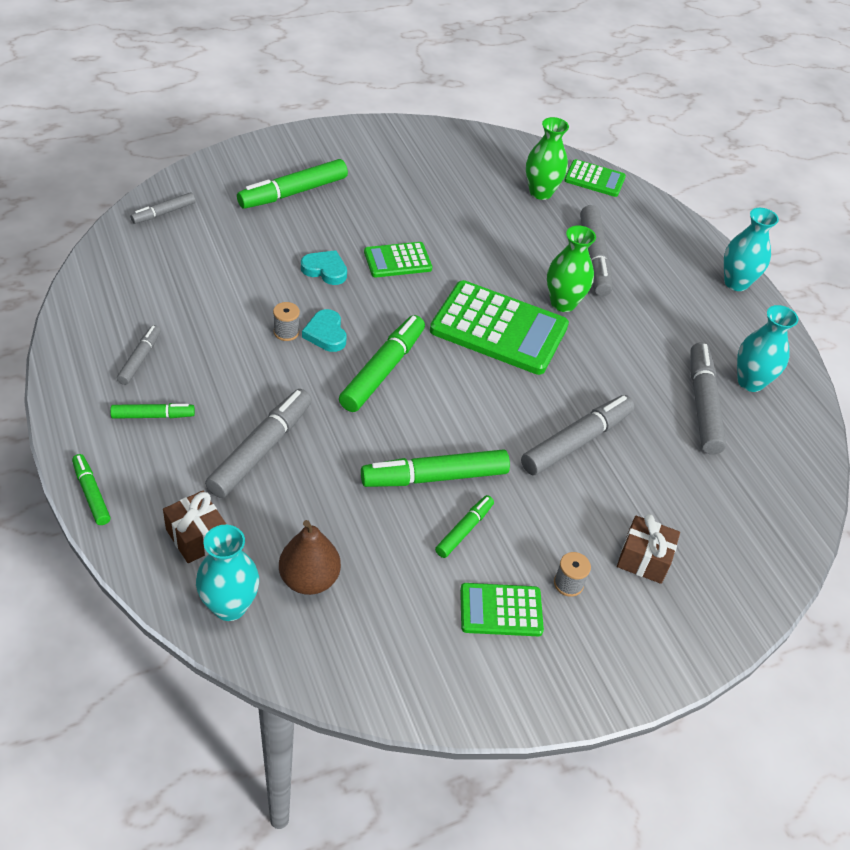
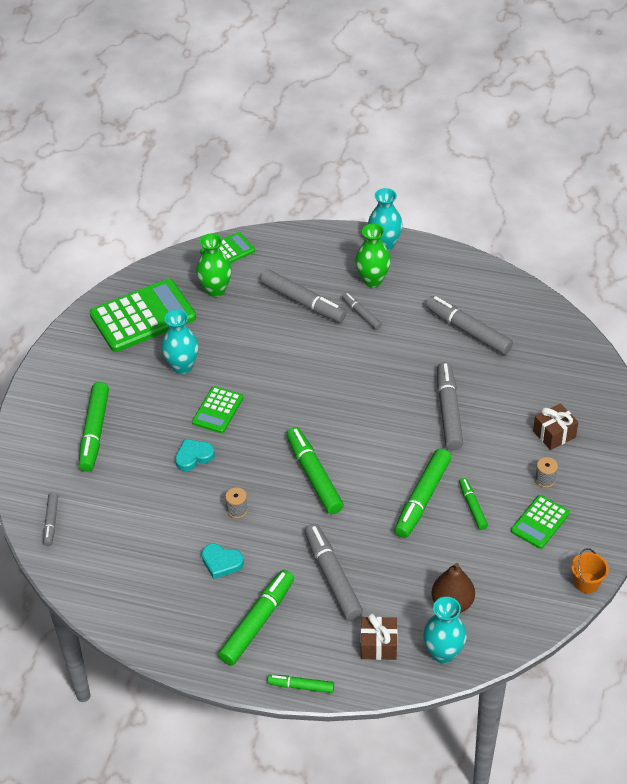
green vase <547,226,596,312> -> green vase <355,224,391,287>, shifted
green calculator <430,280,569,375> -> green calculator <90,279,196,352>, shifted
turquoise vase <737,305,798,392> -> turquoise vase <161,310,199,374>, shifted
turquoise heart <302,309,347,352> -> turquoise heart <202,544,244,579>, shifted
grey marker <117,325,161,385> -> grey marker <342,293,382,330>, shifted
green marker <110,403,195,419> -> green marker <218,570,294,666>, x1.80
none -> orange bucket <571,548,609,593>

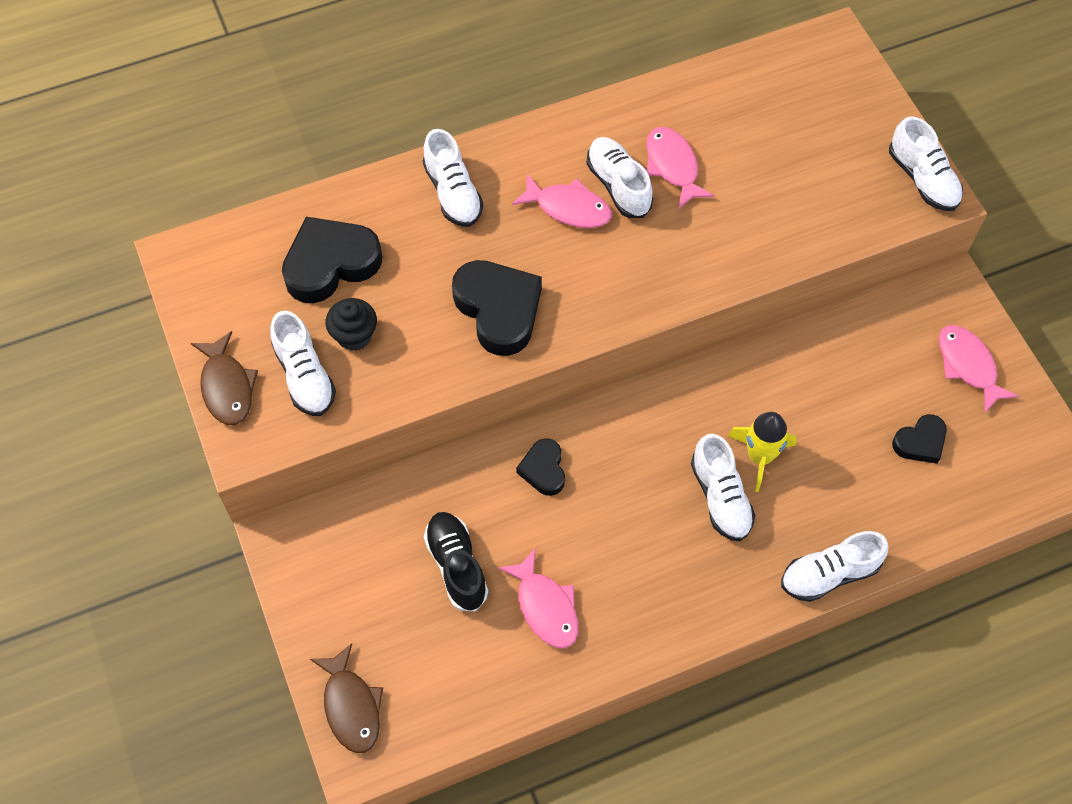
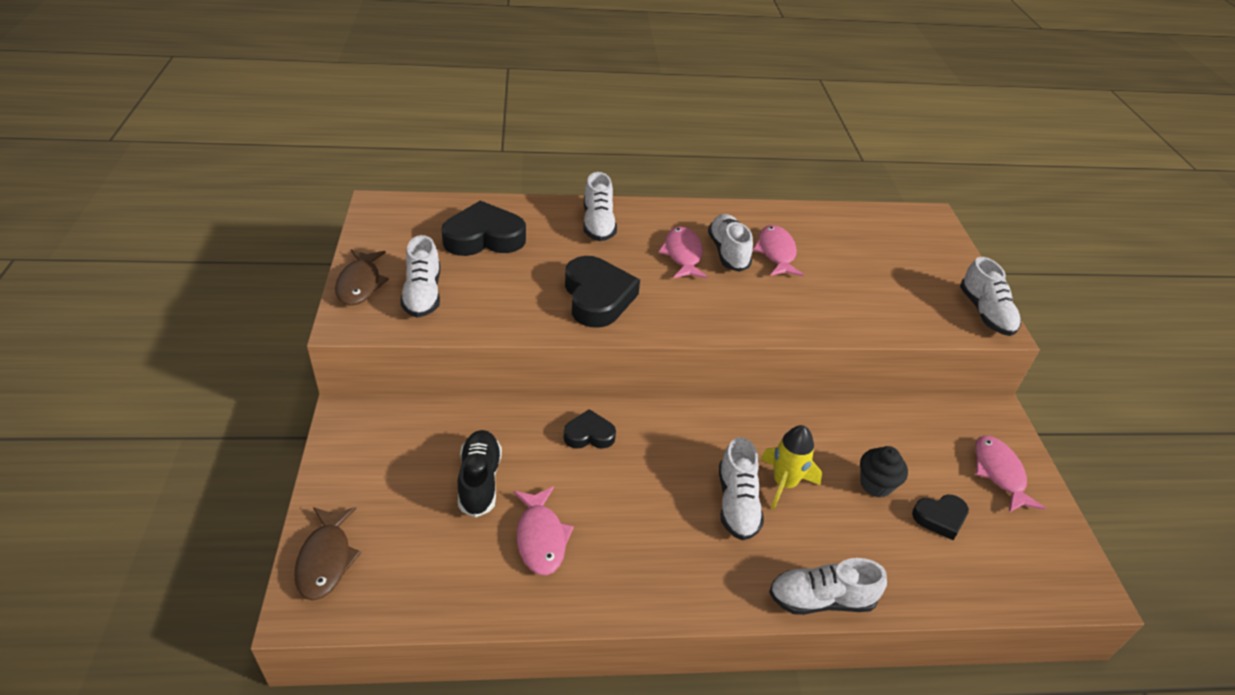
pink fish <512,174,612,228> -> pink fish <658,226,708,278>, 135 degrees counterclockwise
black cupcake <325,298,377,351> -> black cupcake <860,446,908,497>, shifted
black heart <516,438,565,496> -> black heart <564,409,616,449>, 75 degrees clockwise

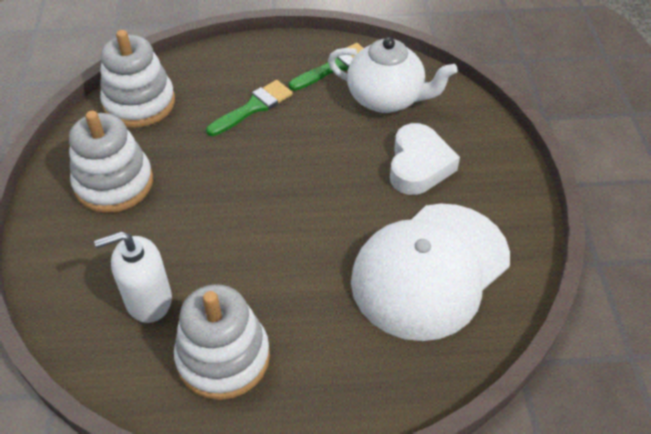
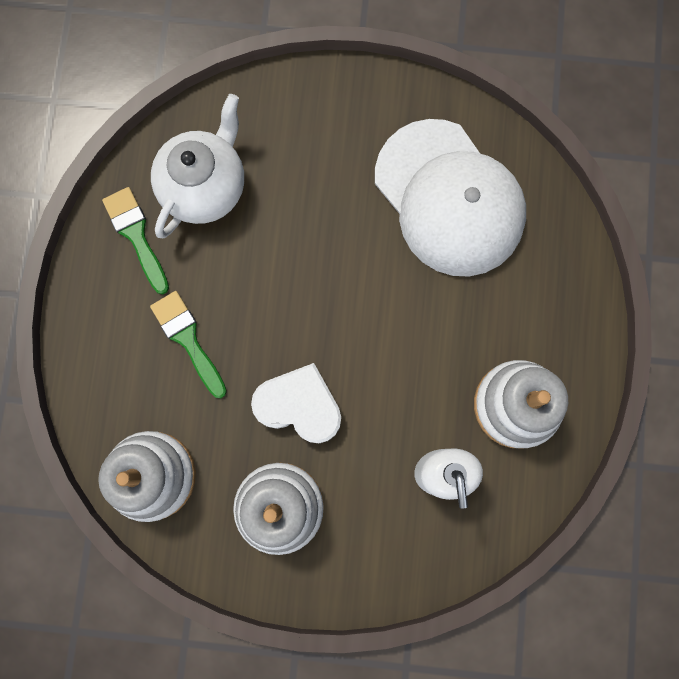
white heart <390,123,460,195> -> white heart <251,363,341,443>, shifted

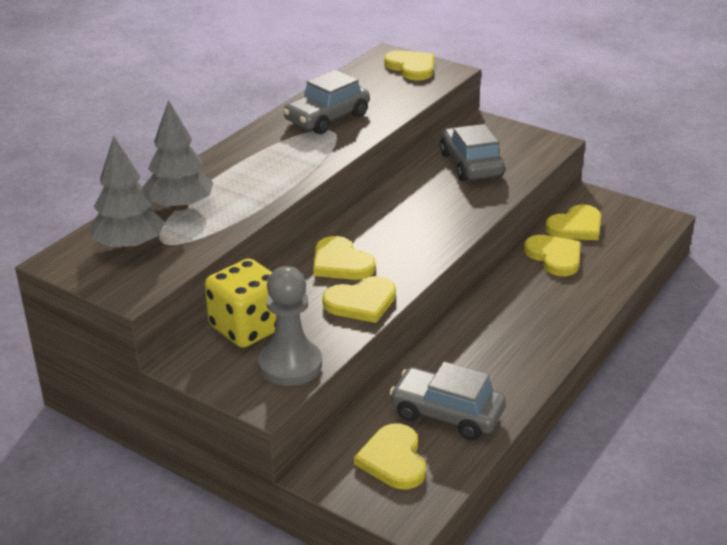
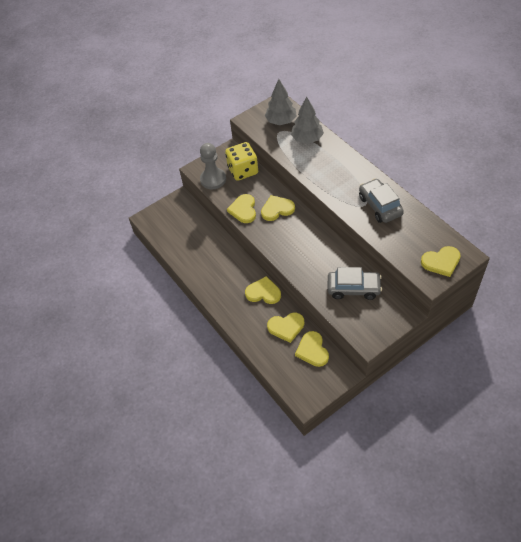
grey car <389,361,506,440> -> none
yellow heart <354,423,426,489> -> yellow heart <245,276,281,304>, shifted

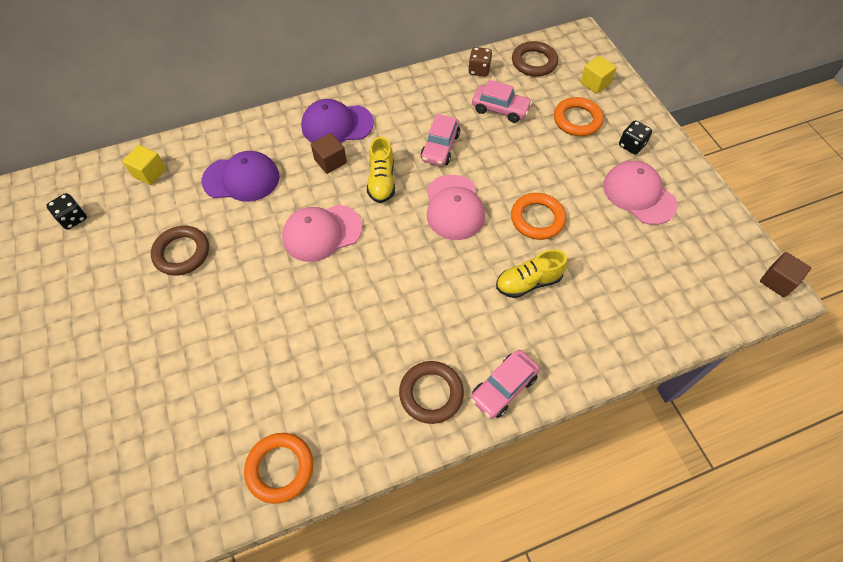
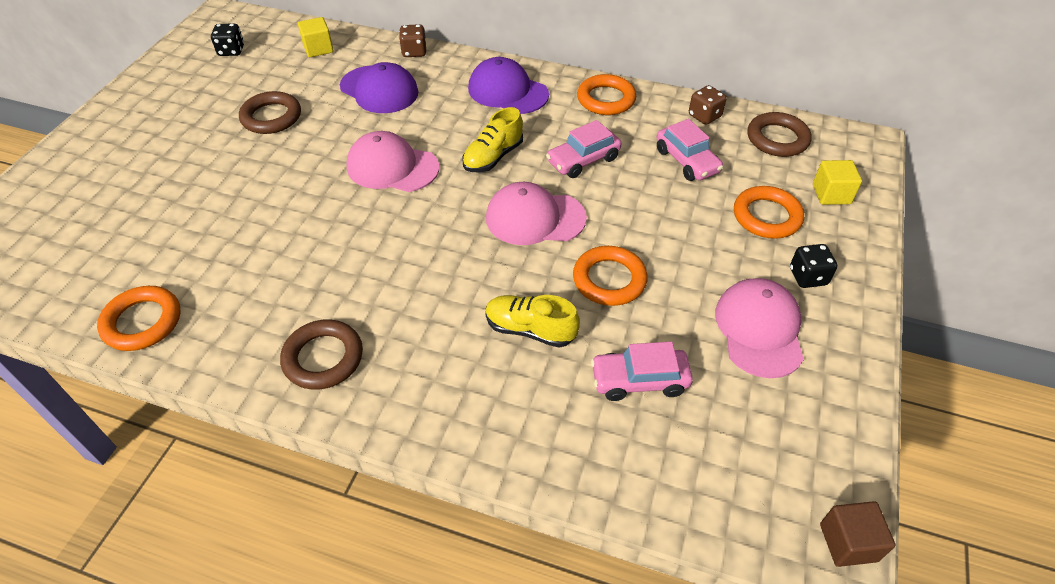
brown cube <311,133,347,174> -> none
pink cap <427,175,485,240> -> pink cap <486,182,587,245>, 60 degrees clockwise
pink car <470,350,540,419> -> pink car <591,342,693,401>, shifted
none -> brown dice <399,24,426,57>
none -> orange ring <577,74,636,115>

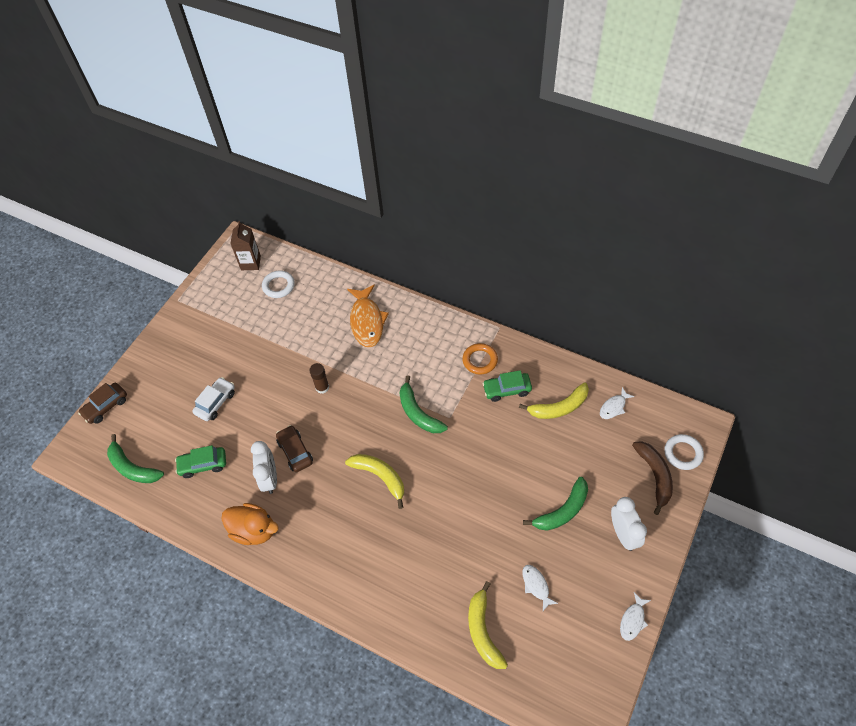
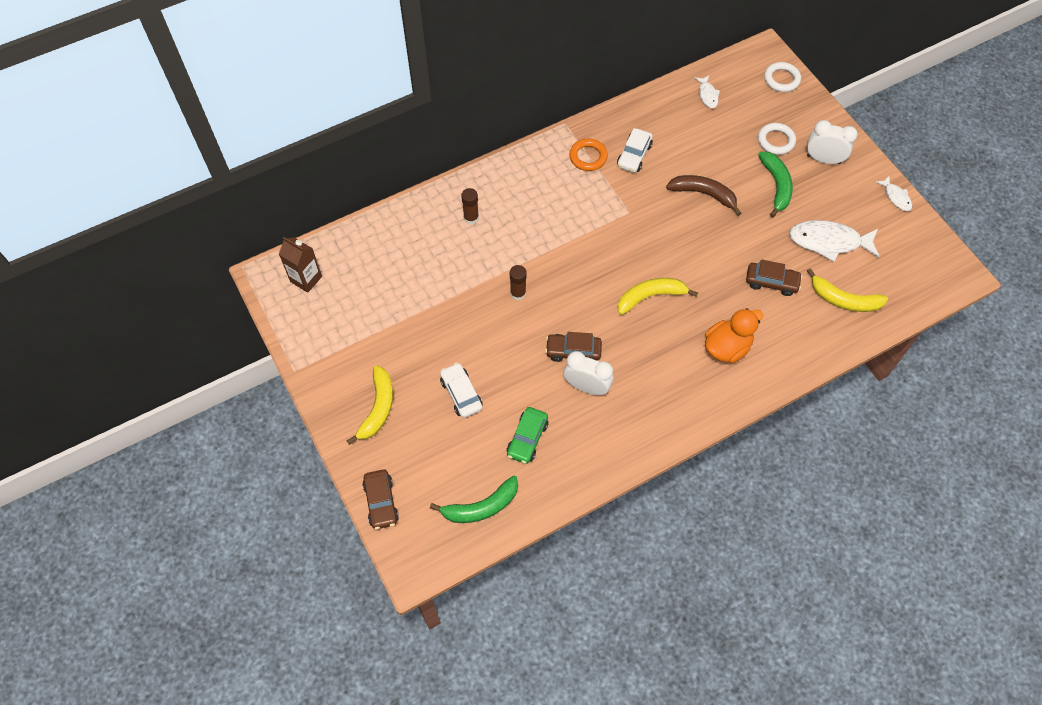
white ring <262,270,295,298> -> white ring <758,123,796,155>, shifted
orange fish <347,284,389,347> -> brown glue stick <461,188,479,224>
green car <482,370,532,402> -> white car <617,128,653,173>
green banana <399,375,448,433> -> none
yellow banana <519,382,589,419> -> yellow banana <346,365,393,445>, shifted
brown banana <632,441,673,515> -> brown banana <666,175,742,216>, shifted
orange duck <221,503,279,545> -> orange duck <705,308,763,363>, shifted
white fish <522,565,558,611> -> white fish <789,220,880,262>, x1.95
none -> brown car <746,259,802,296>

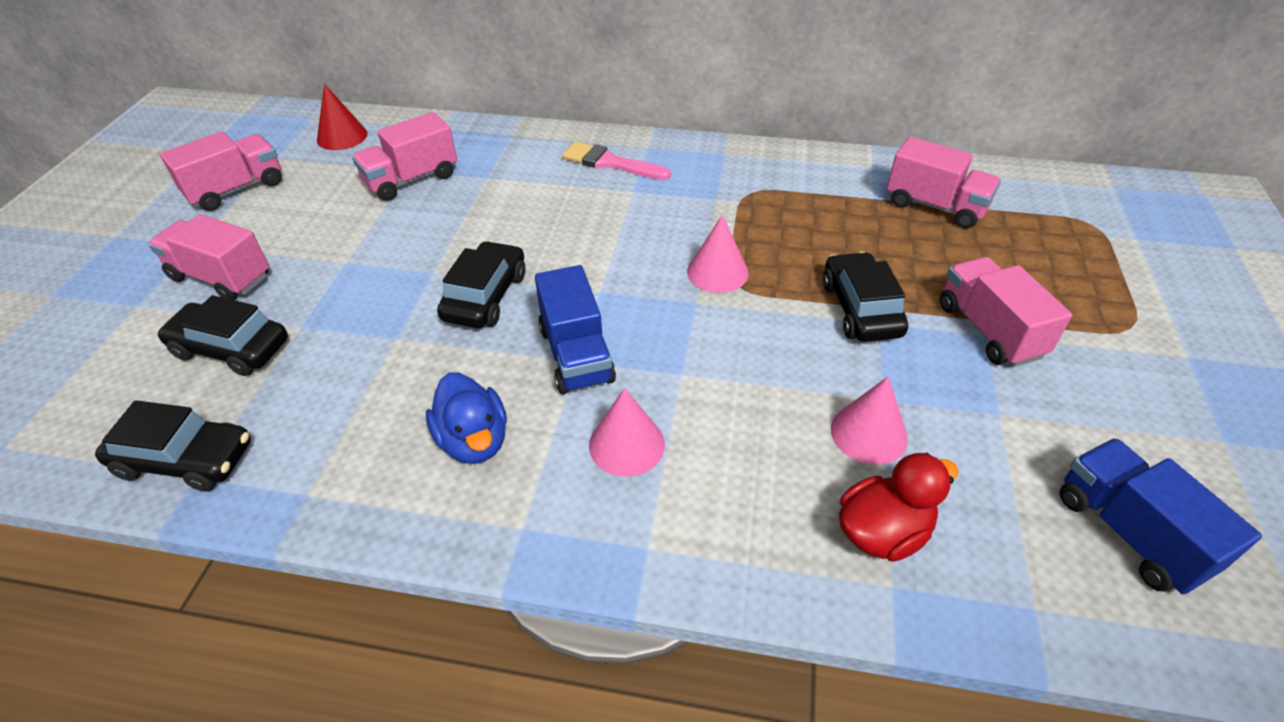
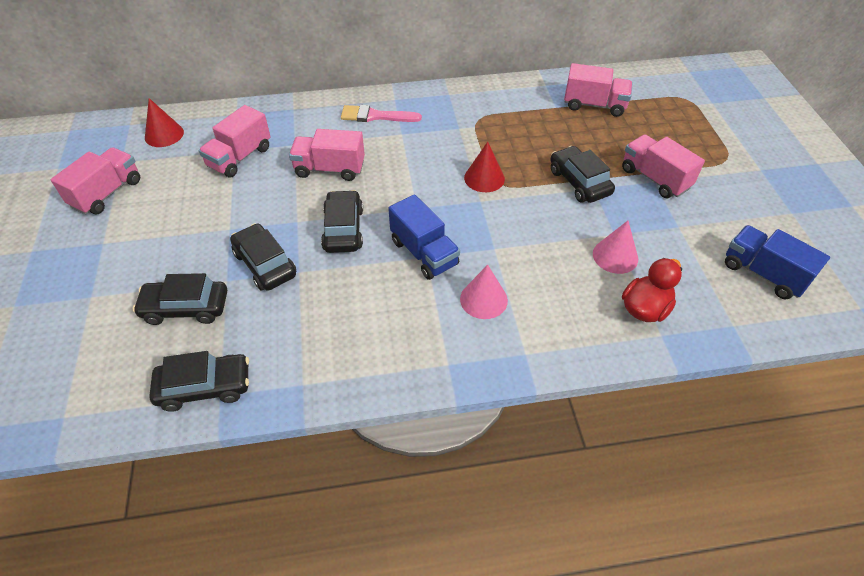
pink truck <148,214,269,300> -> pink truck <289,129,365,181>, shifted
pink cone <687,215,749,293> -> red cone <464,142,505,192>
blue duck <426,372,507,464> -> none
none -> black car <230,223,296,291>

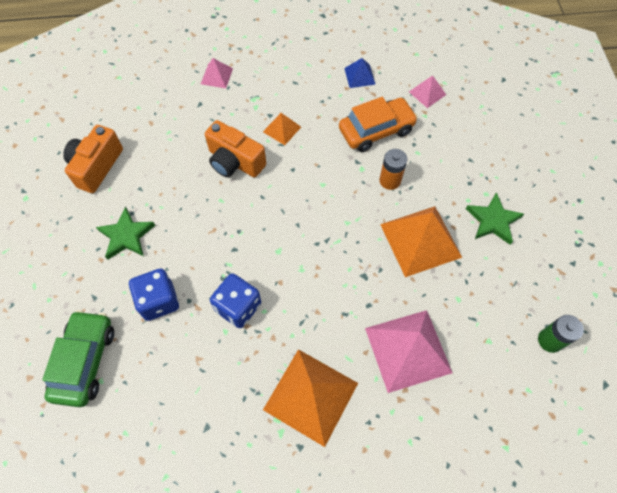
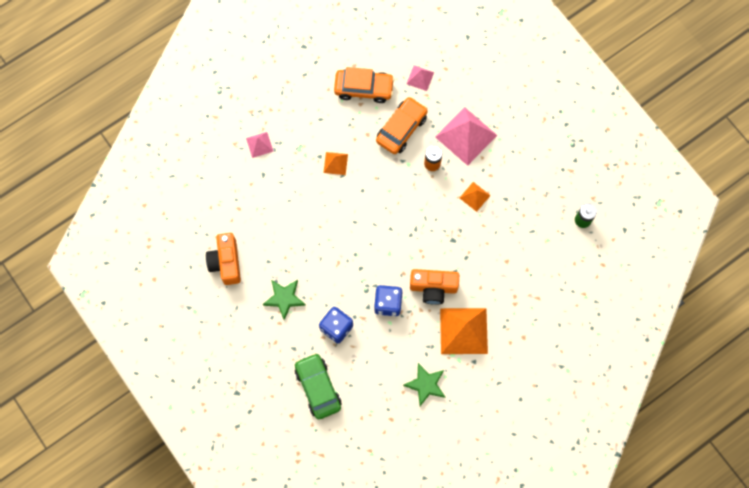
blue pyramid <344,58,376,88> -> orange car <334,67,395,103>
orange camera <205,120,266,177> -> orange camera <410,269,459,305>, shifted
green star <466,192,524,245> -> green star <403,363,445,406>, shifted
orange pyramid <380,206,462,277> -> orange pyramid <460,182,491,212>, x0.50
pink pyramid <365,310,452,393> -> pink pyramid <435,107,497,166>, shifted

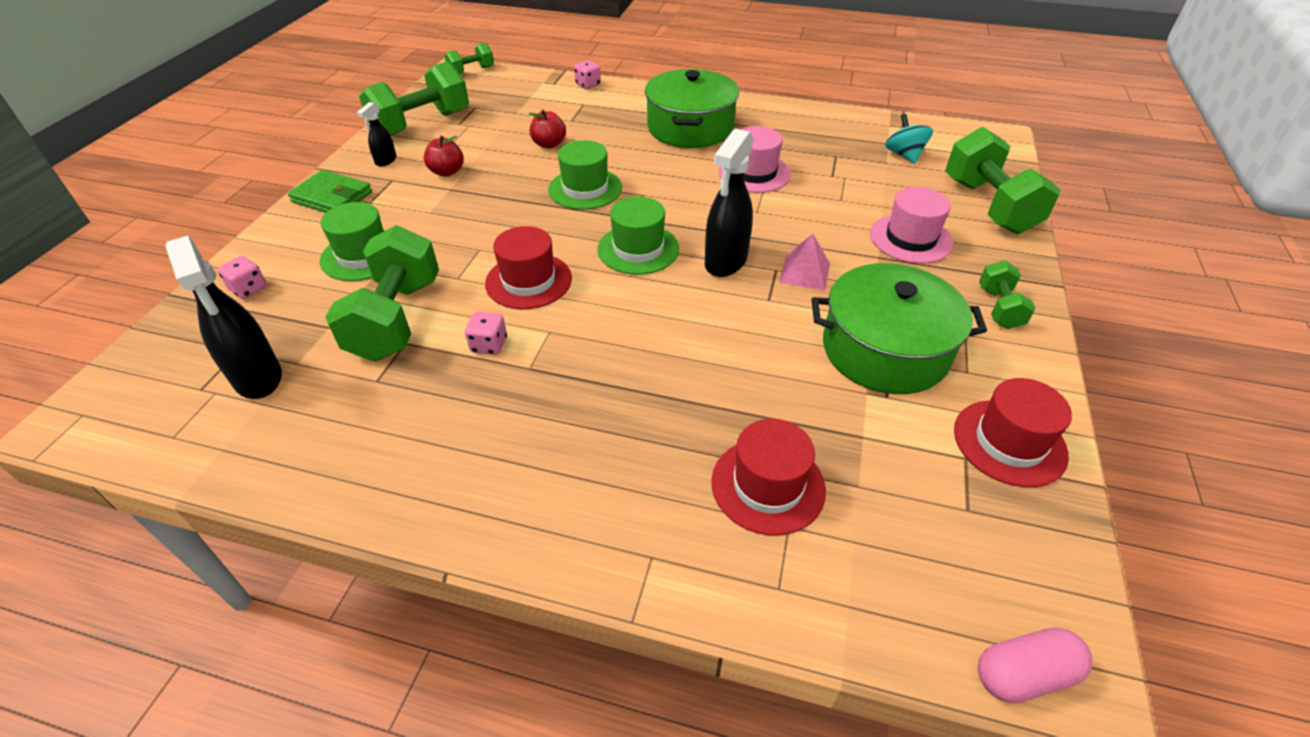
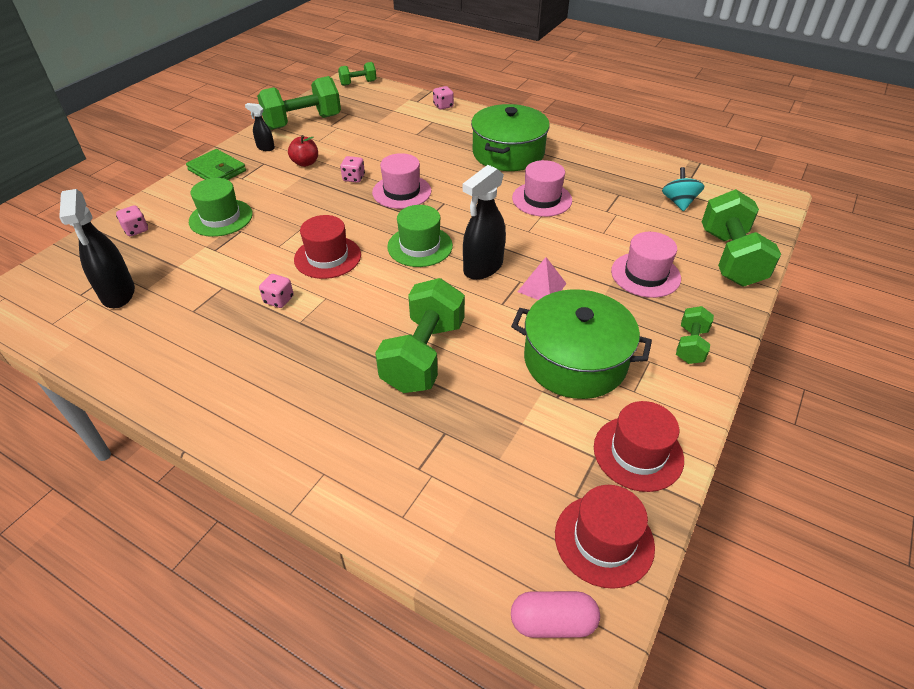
black spray bottle <357,102,397,167> -> black spray bottle <245,103,275,151>, 75 degrees clockwise
red apple <529,110,566,149> -> none
green hat <548,140,622,210> -> pink hat <372,153,431,209>
green dumbbell <325,225,439,362> -> green dumbbell <375,278,465,393>, shifted
red hat <711,419,826,536> -> red hat <555,485,655,589>, shifted
none -> pink dice <340,156,365,183>

